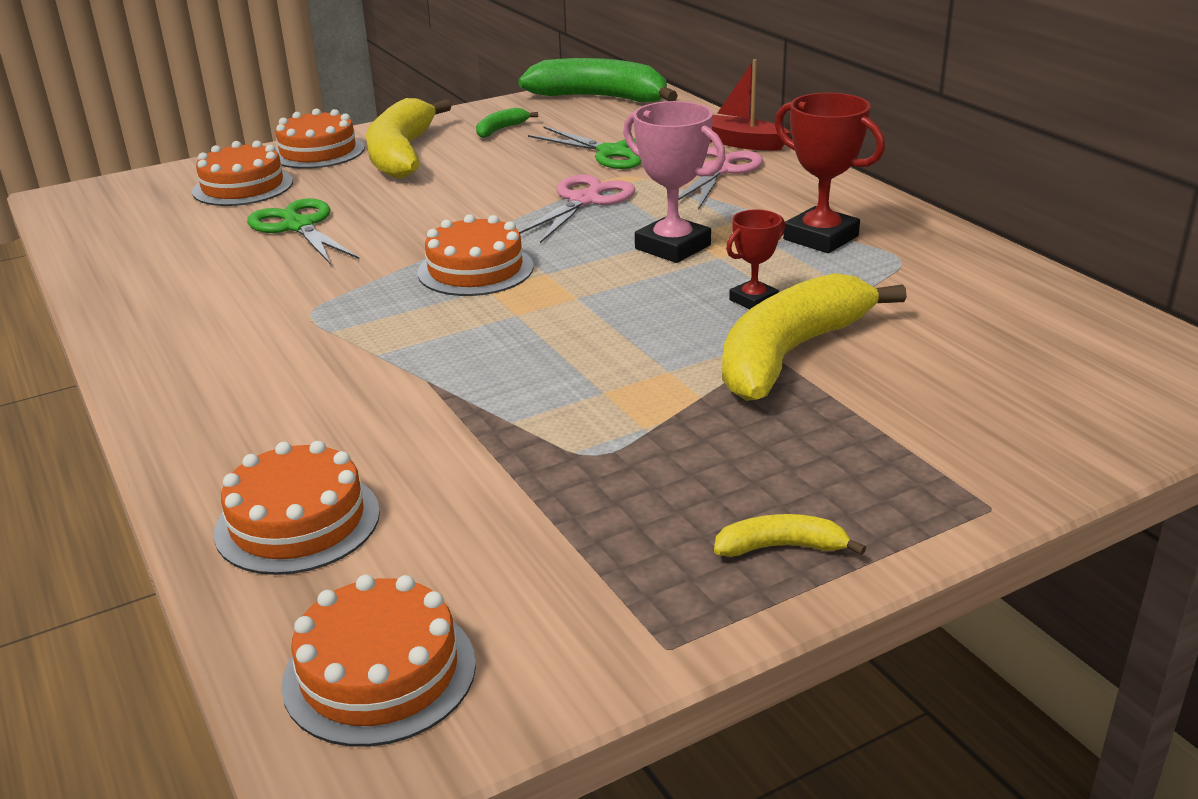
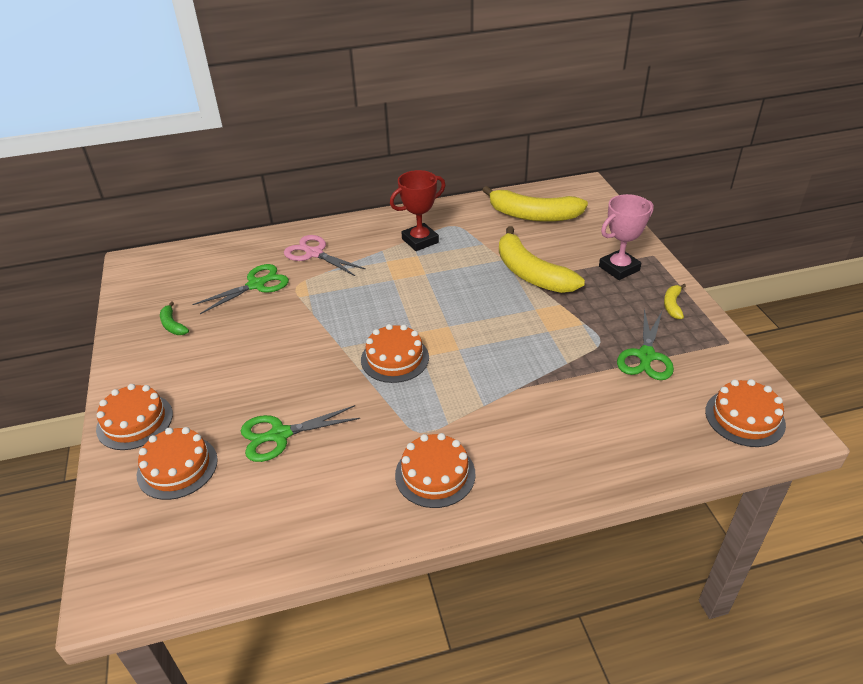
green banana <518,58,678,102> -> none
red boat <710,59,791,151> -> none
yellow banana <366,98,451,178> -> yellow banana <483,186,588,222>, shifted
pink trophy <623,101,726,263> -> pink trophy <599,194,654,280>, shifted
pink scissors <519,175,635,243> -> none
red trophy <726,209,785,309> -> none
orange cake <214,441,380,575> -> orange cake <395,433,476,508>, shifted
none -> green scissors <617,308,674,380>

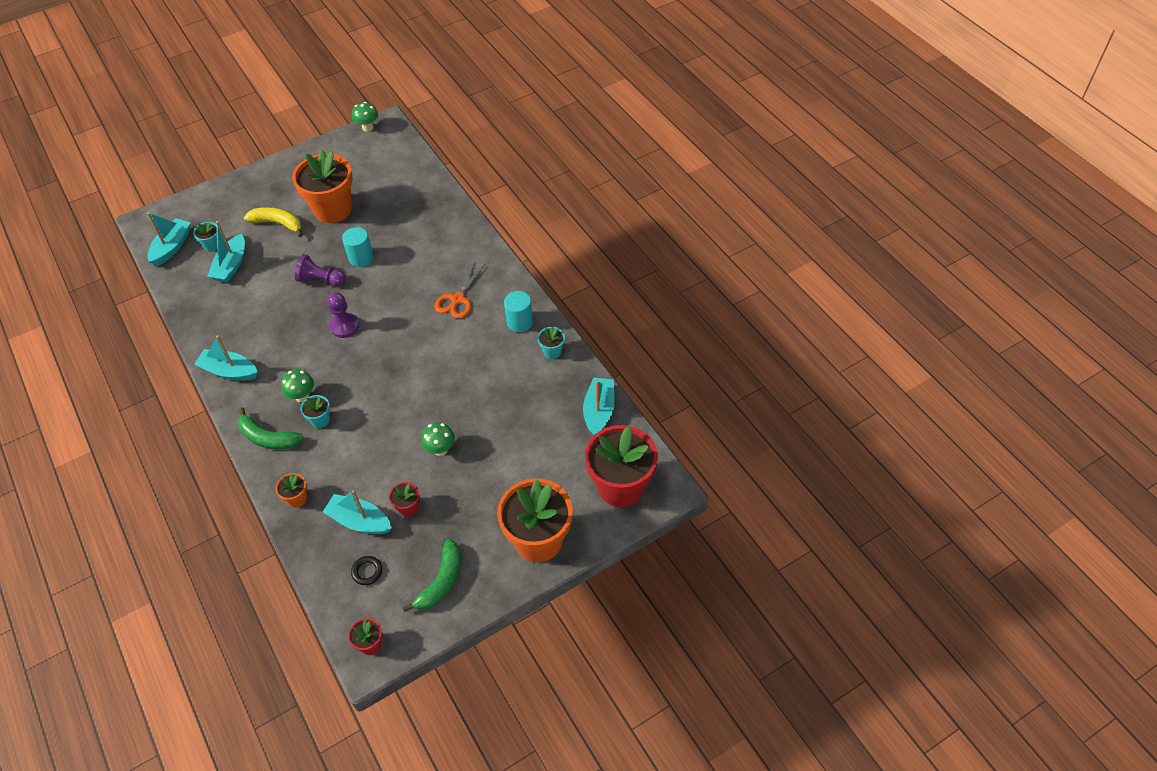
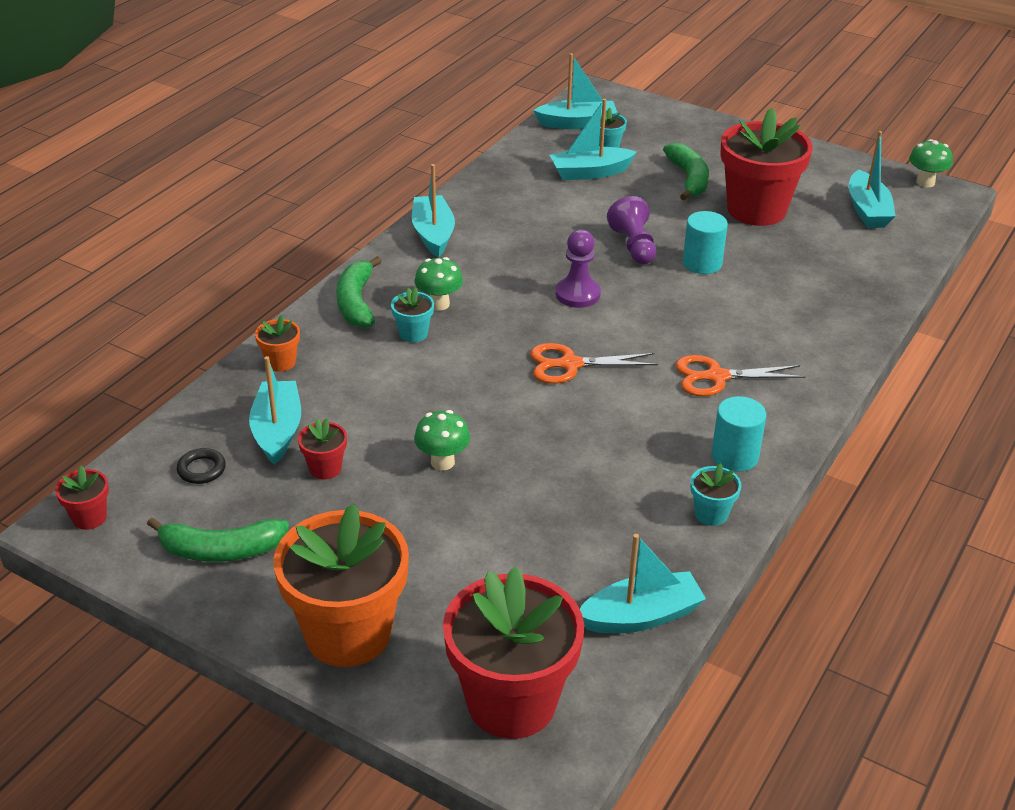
orange flower pot <292,149,353,223> -> red flower pot <720,108,813,226>
yellow banana <244,207,303,237> -> green banana <663,143,709,201>
none -> turquoise boat <849,131,896,228>
none -> orange scissors <530,343,658,384>

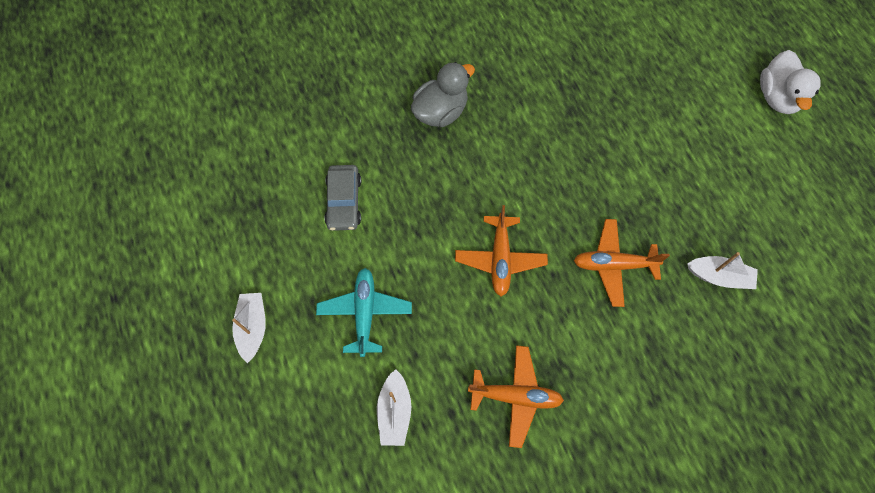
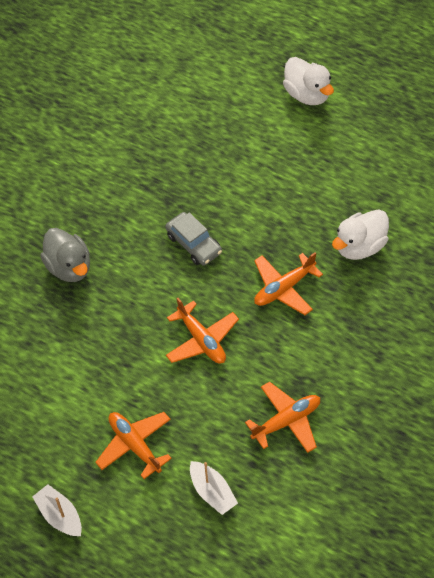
grey duck <411,62,475,127> -> grey duck <40,228,90,282>, 135 degrees clockwise
grey car <324,165,361,231> -> grey car <165,212,222,266>, shifted
white boat <687,252,758,289> -> white duck <332,209,389,260>
turquoise plane <316,268,412,357> -> orange plane <95,412,172,479>

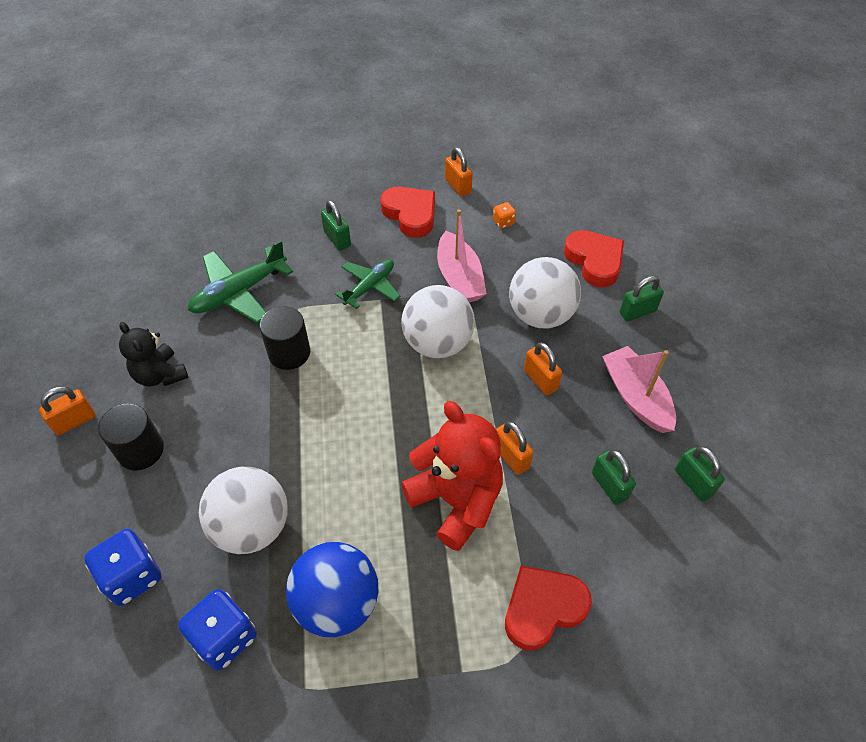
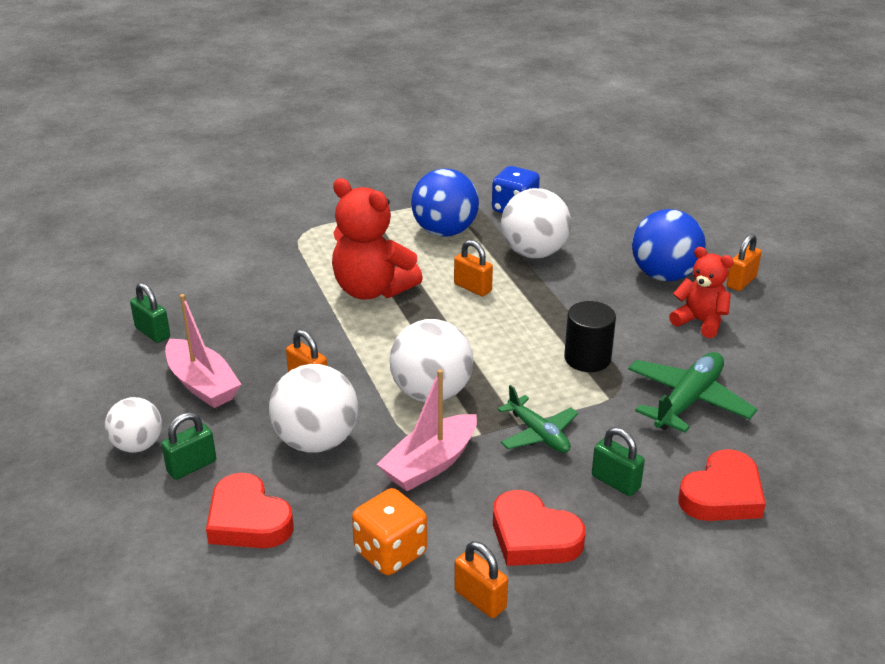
orange dice <493,202,516,229> -> orange dice <352,488,427,575>, x2.05
pink boat <437,209,487,302> -> pink boat <377,369,477,491>, 105 degrees counterclockwise
green plane <335,259,400,309> -> green plane <497,385,578,453>, 60 degrees counterclockwise
black teddy bear <119,322,188,387> -> red teddy bear <669,247,734,338>
black cylinder <98,403,164,470> -> blue ball <632,209,706,281>
orange padlock <496,421,534,475> -> orange padlock <454,240,493,297>, shifted
green padlock <592,450,636,505> -> none
blue dice <84,529,162,606> -> none
red heart <505,566,592,651> -> red heart <678,449,766,521>, shifted
none -> white ball <105,397,162,453>

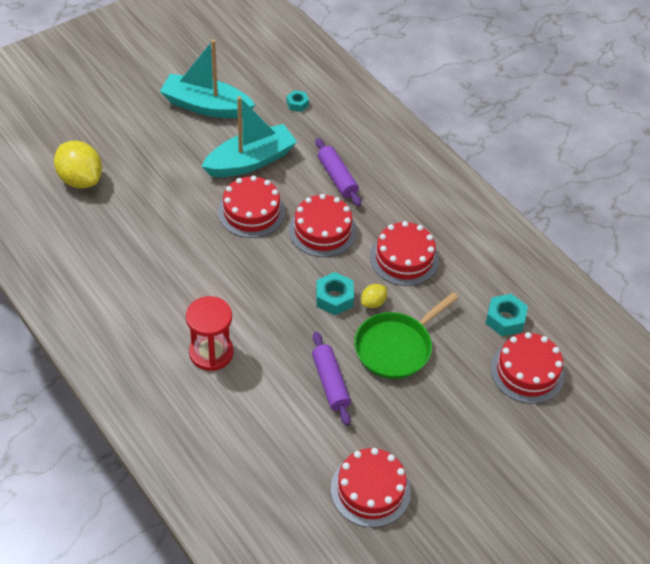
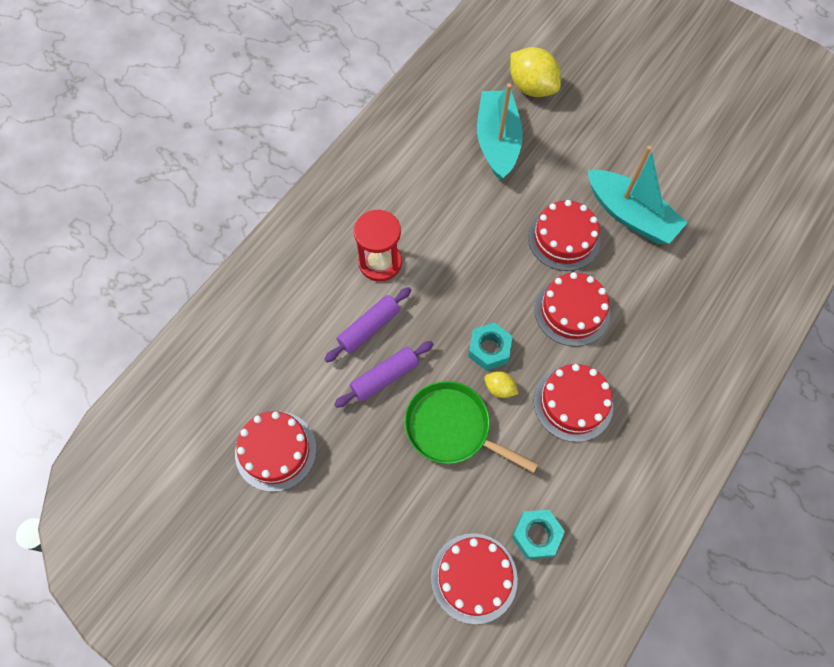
turquoise boat <160,39,255,118> -> turquoise boat <477,83,523,181>, shifted
turquoise nut <286,90,309,112> -> none
purple rolling pin <315,138,361,206> -> purple rolling pin <324,287,411,363>, shifted
yellow lemon <54,141,102,188> -> yellow lemon <510,47,561,97>, 75 degrees counterclockwise

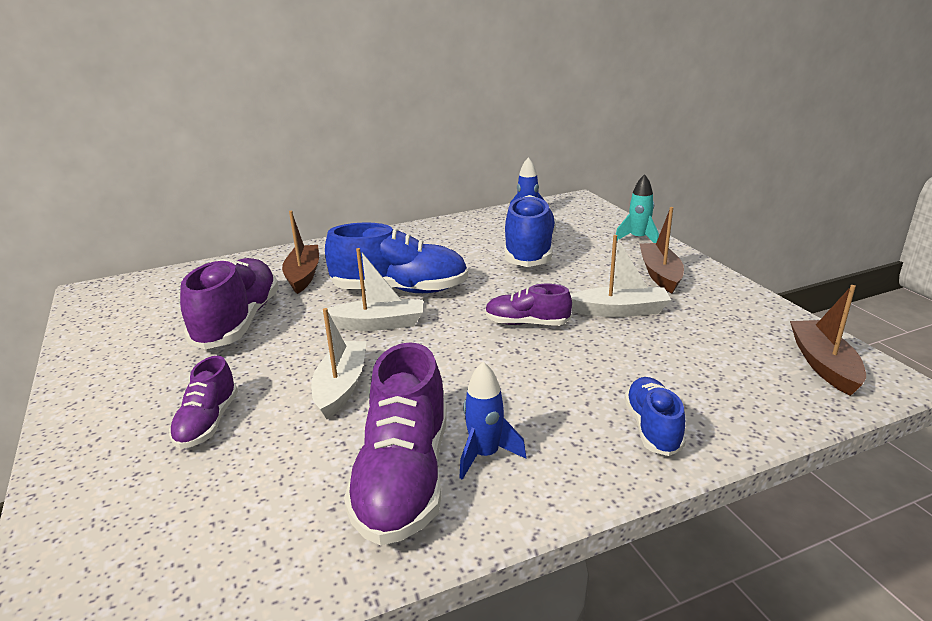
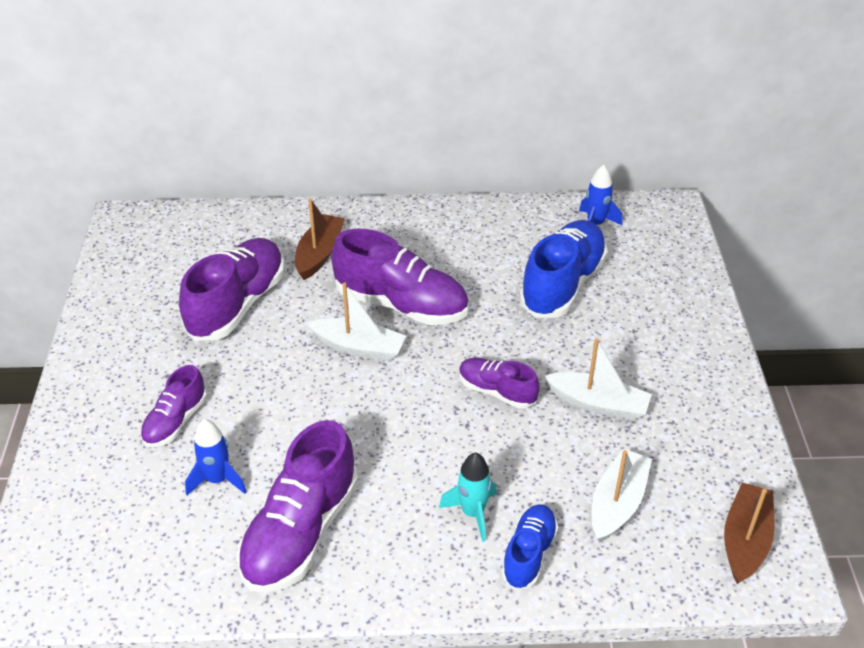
turquoise rocket <616,174,659,243> -> turquoise rocket <439,453,497,542>, shifted
brown boat <640,207,684,293> -> none
blue shoe <325,223,468,293> -> purple shoe <331,229,469,325>
white boat <311,308,366,419> -> white boat <592,448,652,542>, shifted
blue rocket <459,362,526,480> -> blue rocket <185,419,247,495>, shifted

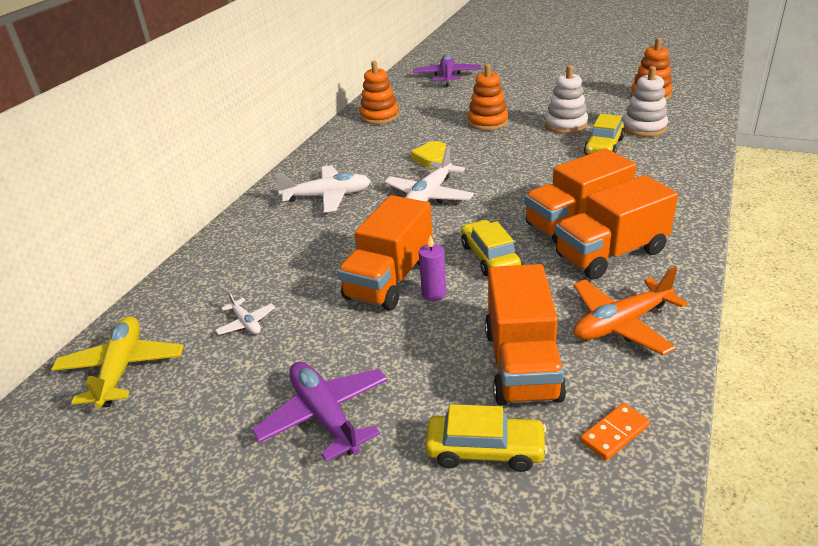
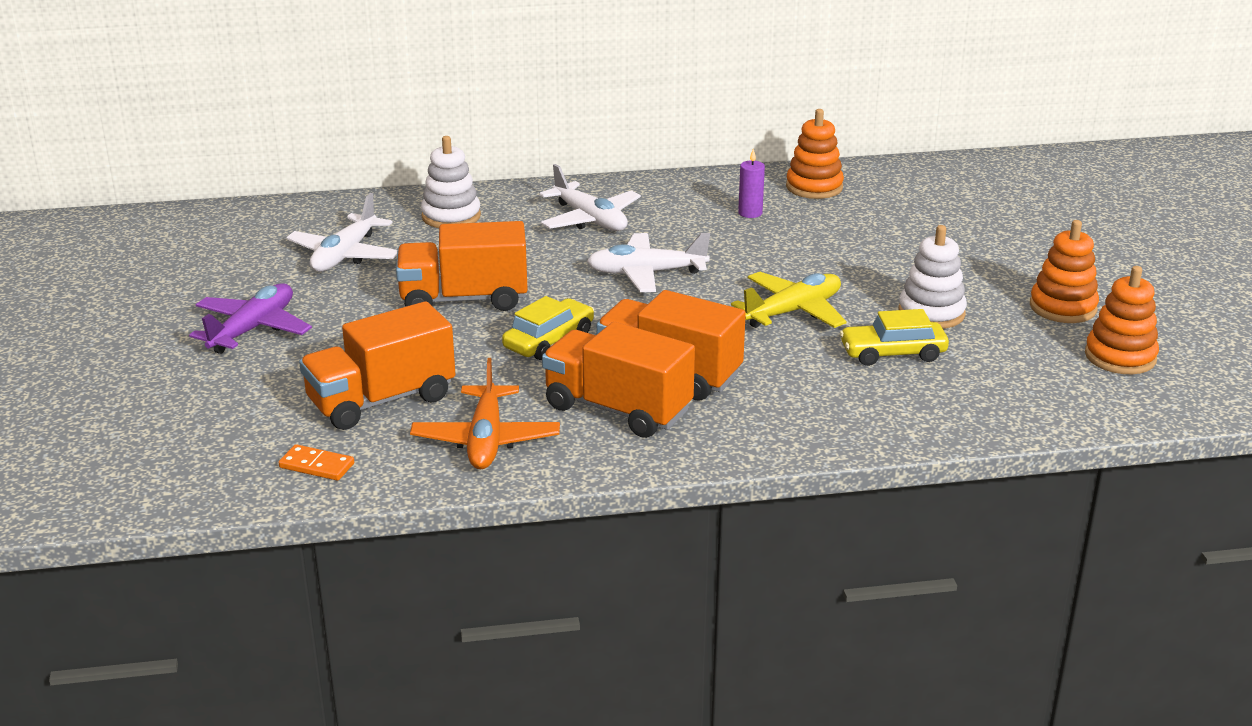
purple plane <413,54,481,87> -> none
orange stacking toy <467,64,508,131> -> orange stacking toy <1030,220,1099,323>, shifted
white stacking toy <623,66,668,137> -> white stacking toy <421,136,481,228>, shifted
yellow heart <411,141,446,168> -> none
purple candle <419,235,446,301> -> purple candle <738,149,765,218>, shifted
orange plane <573,267,688,355> -> orange plane <410,358,560,469>, 120 degrees counterclockwise
white plane <215,292,275,335> -> white plane <286,193,397,272>, x1.90
yellow plane <51,316,184,408> -> yellow plane <731,272,847,328>, shifted
yellow car <425,404,548,472> -> none

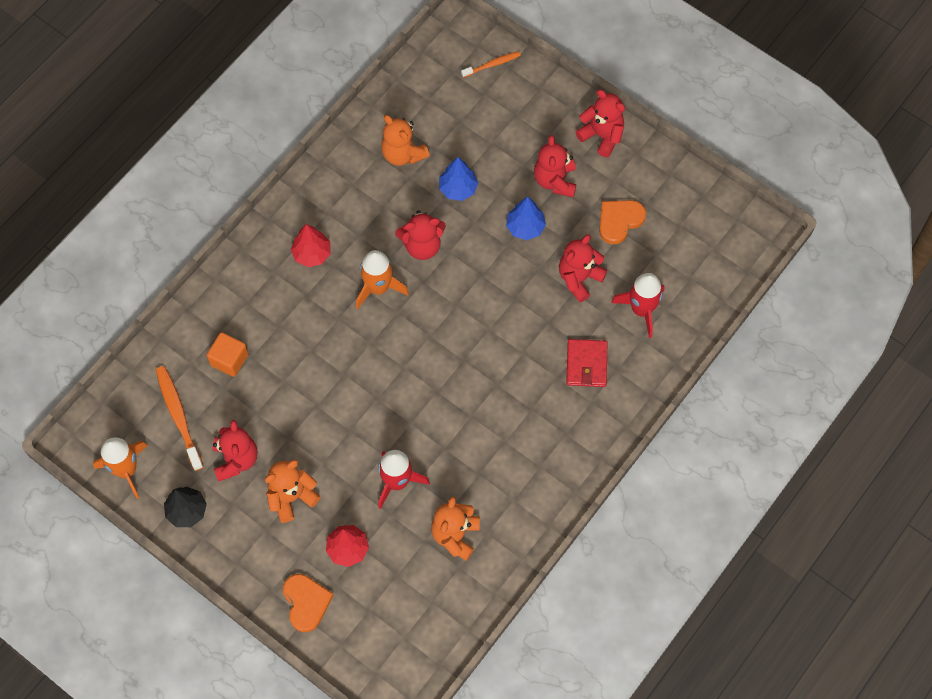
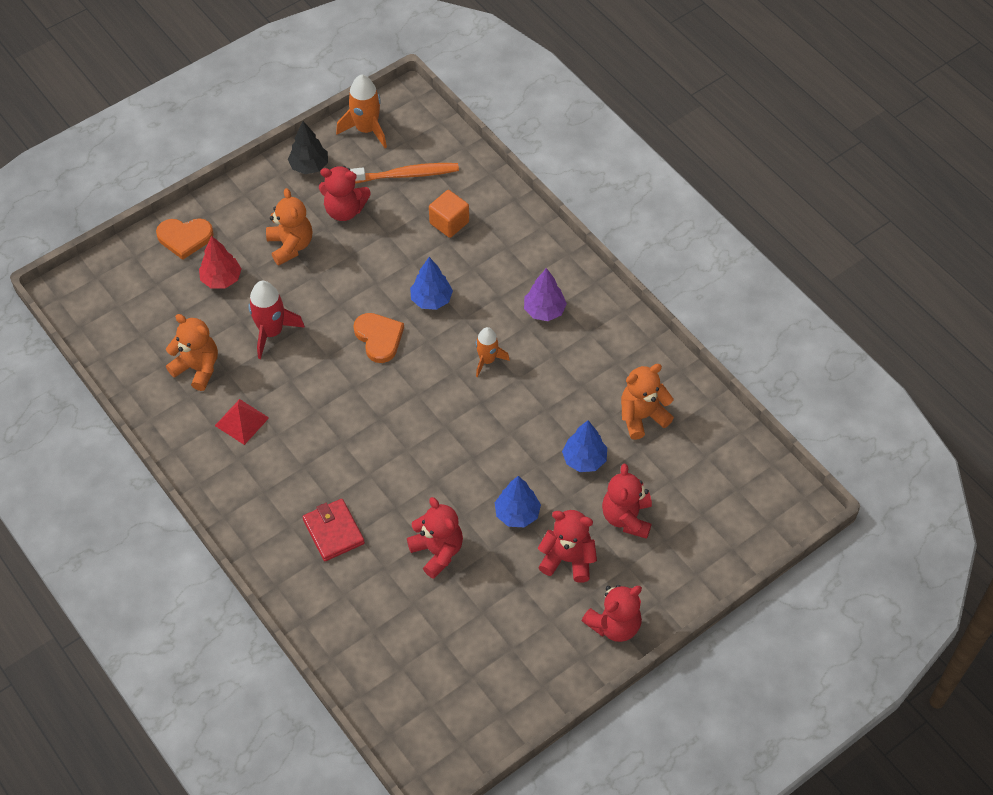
orange toothbrush <461,51,521,77> -> none
orange heart <599,200,646,244> -> orange heart <353,313,404,363>, shifted
red teddy bear <395,211,446,260> -> red teddy bear <602,464,652,539>, shifted
red tree <291,224,331,267> -> purple tree <524,268,567,321>
orange rocket <356,250,409,309> -> orange rocket <475,327,510,377>, x0.66
red rocket <611,273,664,338> -> none
red wallet <566,339,607,387> -> red wallet <303,499,365,561>, 45 degrees clockwise
none -> blue tree <410,257,453,310>
none -> red pyramid <215,399,269,445>

